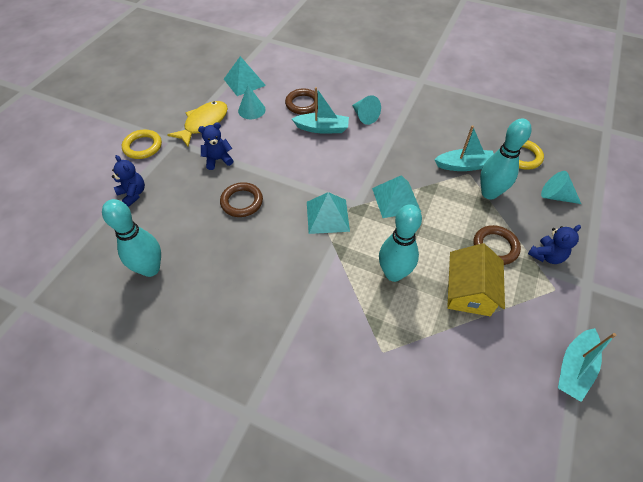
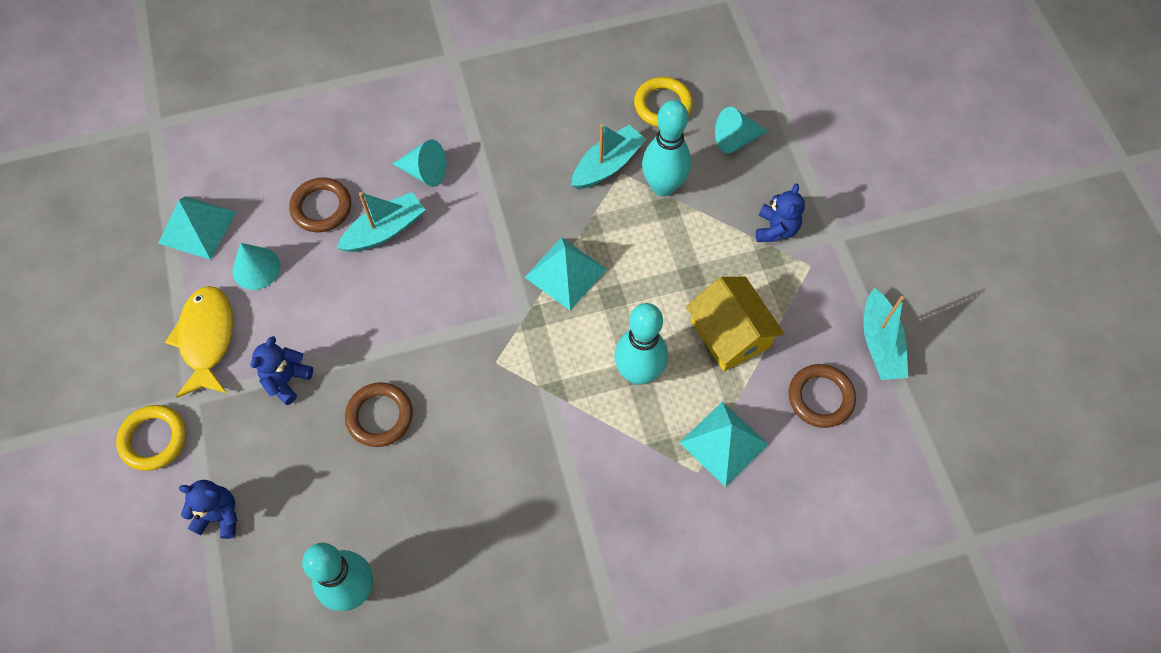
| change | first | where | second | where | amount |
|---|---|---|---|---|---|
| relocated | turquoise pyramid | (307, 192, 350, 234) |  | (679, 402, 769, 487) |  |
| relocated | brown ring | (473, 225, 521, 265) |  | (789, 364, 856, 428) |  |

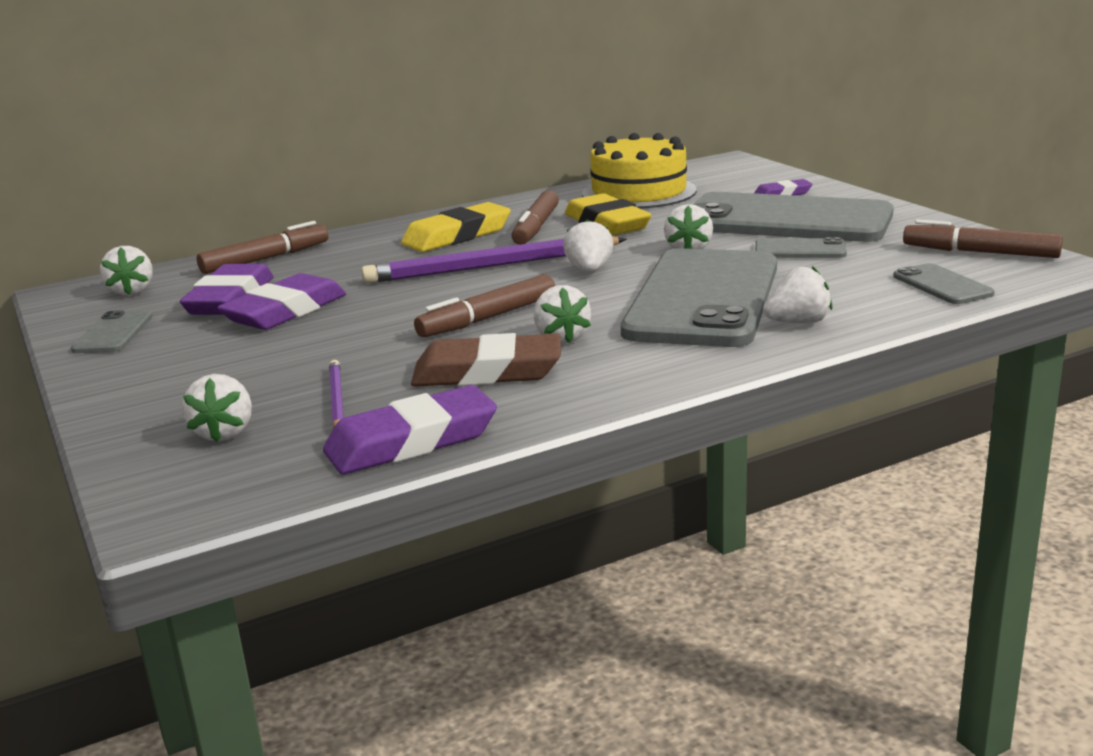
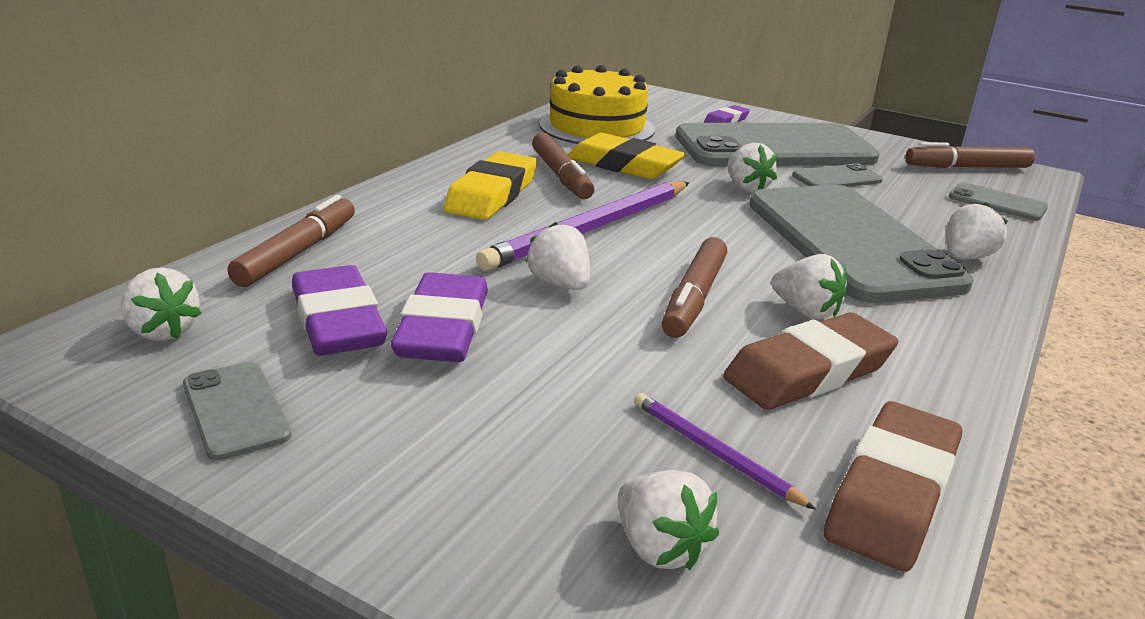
| change | first | where | second | where | amount |
|---|---|---|---|---|---|
| relocated | white strawberry | (563, 219, 614, 272) |  | (526, 222, 590, 290) |  |
| colour | purple eraser | (323, 385, 497, 474) | brown eraser | (824, 401, 962, 572) |  |

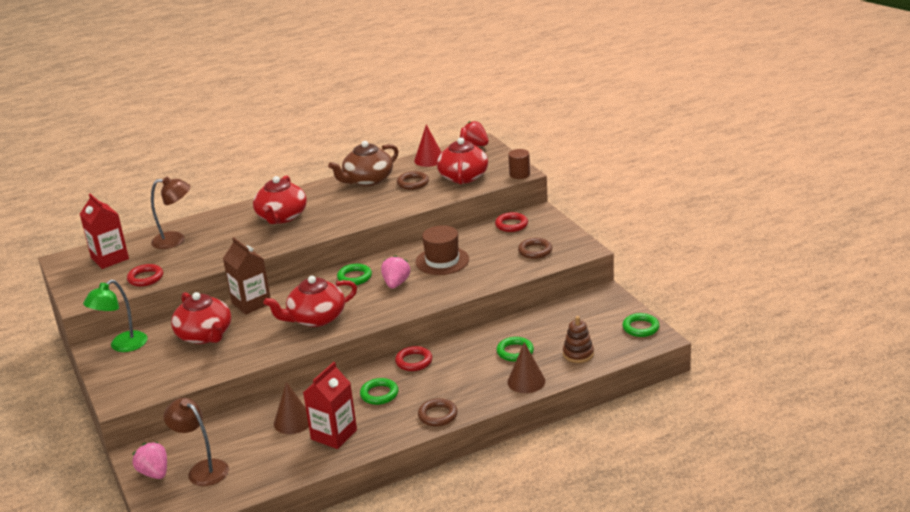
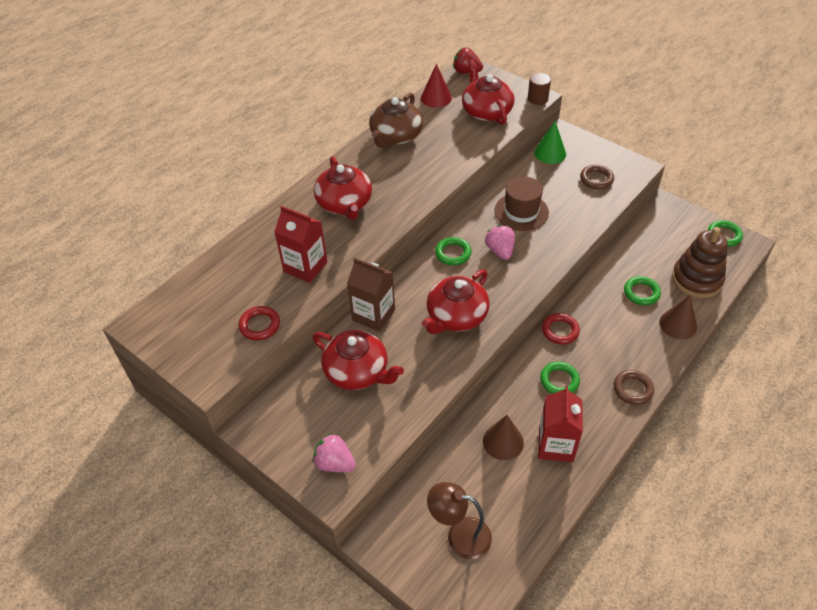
| change | first | where | second | where | amount |
|---|---|---|---|---|---|
| relocated | red carton | (80, 194, 129, 269) |  | (274, 206, 327, 283) |  |
| relocated | pink strawberry | (132, 442, 167, 479) |  | (313, 433, 356, 472) |  |
| exchanged | red ring | (495, 212, 528, 232) | green cone | (534, 121, 566, 164) |  |
| size | brown stacking toy | (563, 316, 594, 363) |  | (672, 227, 728, 298) | x1.69 |
| missing | green lamp | (83, 280, 147, 352) |  |  |  |
| missing | brown lamp | (151, 176, 190, 249) |  |  |  |
| missing | brown ring | (397, 171, 429, 190) |  |  |  |

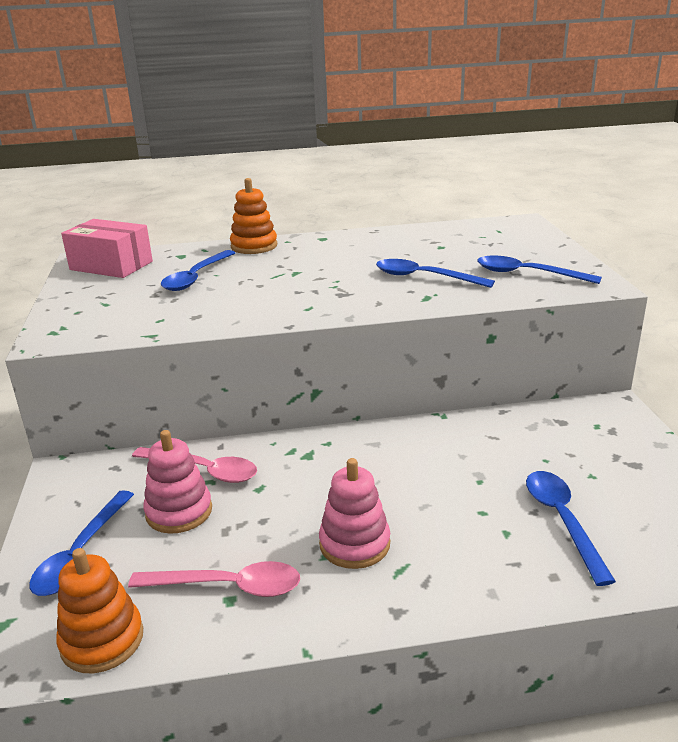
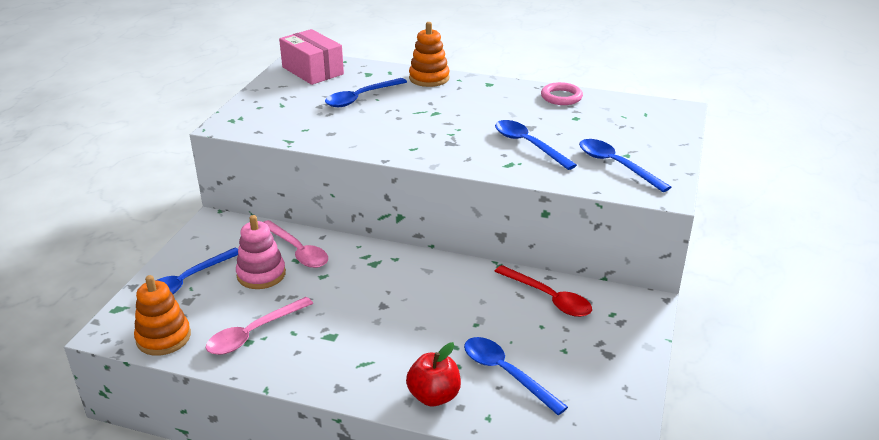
| change | first | where | second | where | amount |
|---|---|---|---|---|---|
| spun | pink spoon | (128, 561, 300, 597) |  | (206, 297, 313, 355) | 105 degrees clockwise |
| appeared |  |  | red apple | (406, 342, 461, 406) |  |
| spun | blue spoon | (526, 471, 616, 586) |  | (464, 337, 568, 416) | 60 degrees counterclockwise |
| appeared |  |  | red spoon | (494, 265, 592, 317) |  |
| appeared |  |  | pink ring | (541, 82, 583, 105) |  |
| missing | pink stacking toy | (319, 458, 390, 569) |  |  |  |

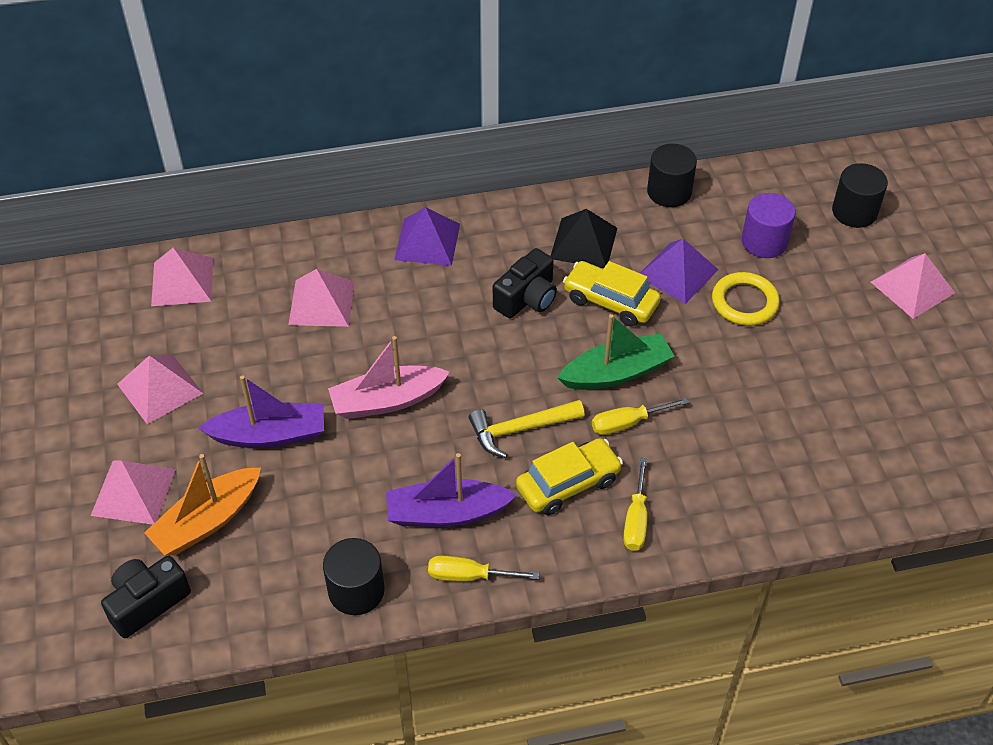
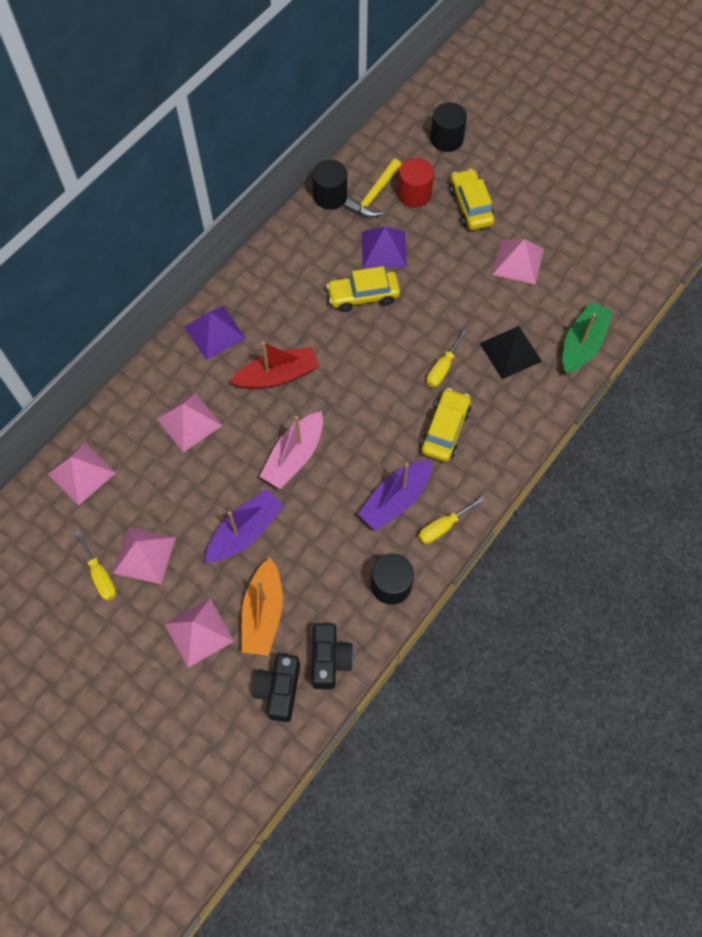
| change | first | where | second | where | amount |
|---|---|---|---|---|---|
| relocated | yellow screwdriver | (623, 458, 647, 551) |  | (75, 530, 117, 601) |  |
| appeared |  |  | red boat | (230, 342, 319, 389) |  |
| relocated | black camera | (493, 248, 557, 318) |  | (311, 623, 354, 689) |  |
| relocated | yellow hammer | (469, 400, 585, 458) |  | (344, 159, 401, 218) |  |
| colour | purple cylinder | (742, 193, 796, 258) | red cylinder | (398, 158, 434, 208) |  |
| appeared |  |  | yellow car | (449, 168, 495, 230) |  |
| relocated | black pyramid | (551, 209, 617, 268) |  | (480, 326, 542, 379) |  |
| relocated | pink pyramid | (871, 253, 955, 319) |  | (492, 239, 544, 284) |  |
| relocated | green boat | (557, 314, 675, 390) |  | (563, 302, 613, 374) |  |
| missing | yellow ring | (712, 272, 780, 326) |  |  |  |

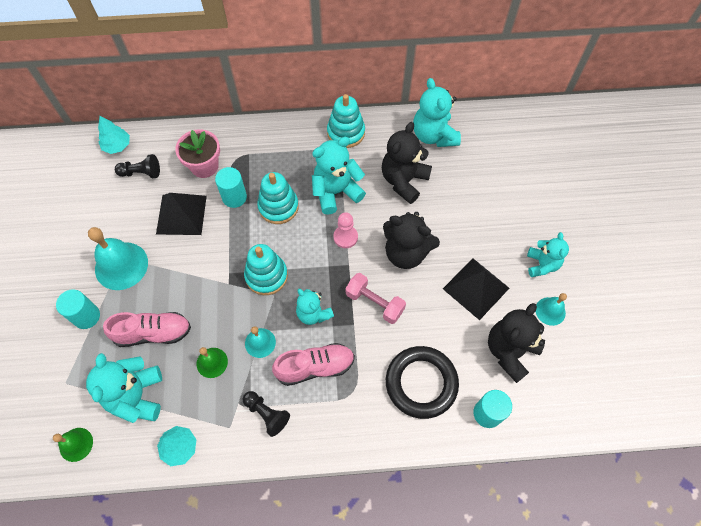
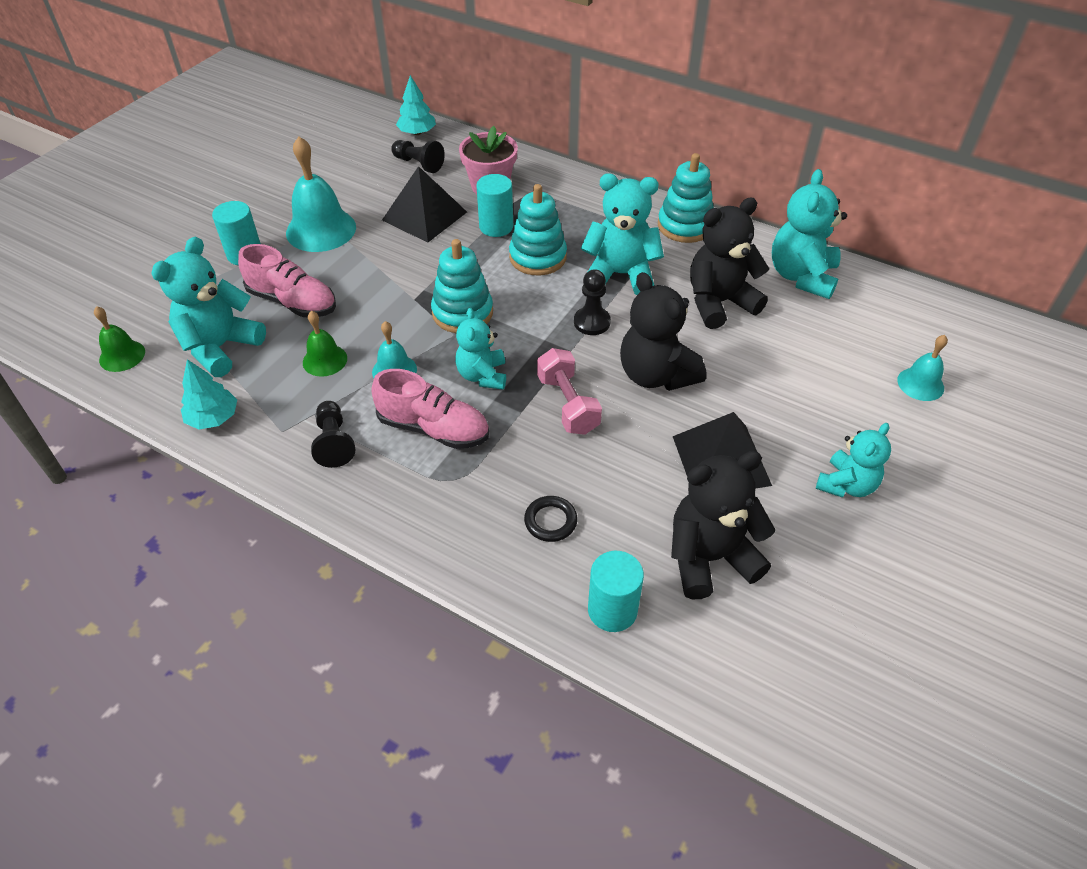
| change | first | where | second | where | amount |
|---|---|---|---|---|---|
| size | black ring | (386, 346, 459, 419) |  | (524, 496, 577, 542) | x0.45 |
| colour | pink pawn | (334, 212, 358, 248) | black pawn | (574, 269, 611, 335) |  |
| relocated | turquoise bell | (535, 293, 567, 326) |  | (897, 335, 948, 401) |  |

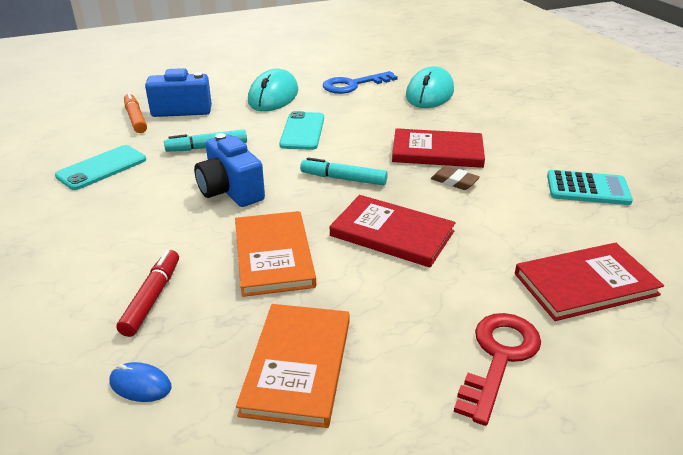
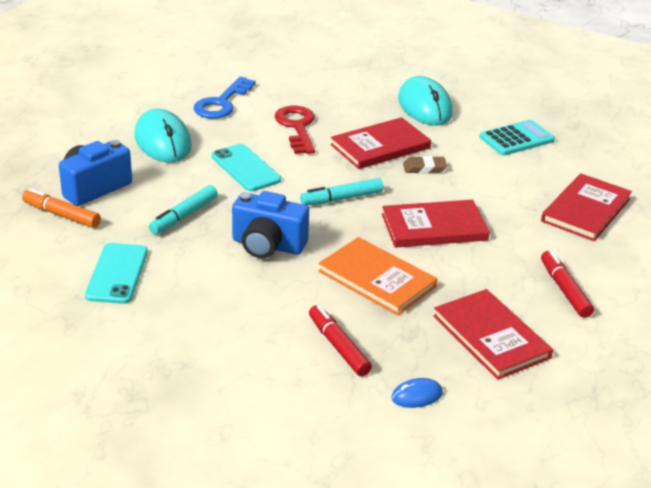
| change | first | where | second | where | amount |
|---|---|---|---|---|---|
| relocated | red key | (454, 313, 541, 426) |  | (274, 106, 315, 154) |  |
| relocated | turquoise mouse | (406, 66, 454, 108) |  | (398, 76, 453, 125) |  |
| colour | orange book | (236, 304, 350, 428) | red book | (433, 289, 553, 380) |  |
| appeared |  |  | red marker | (541, 250, 594, 318) |  |

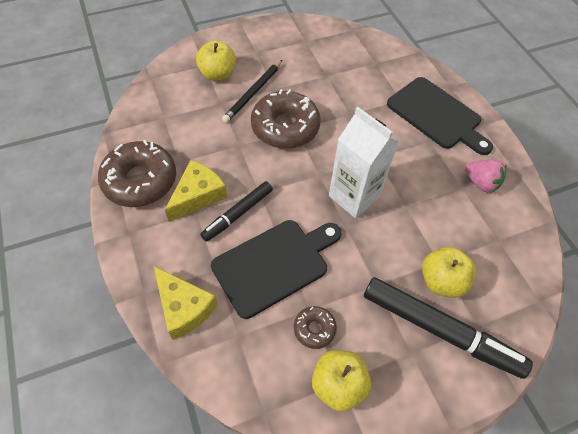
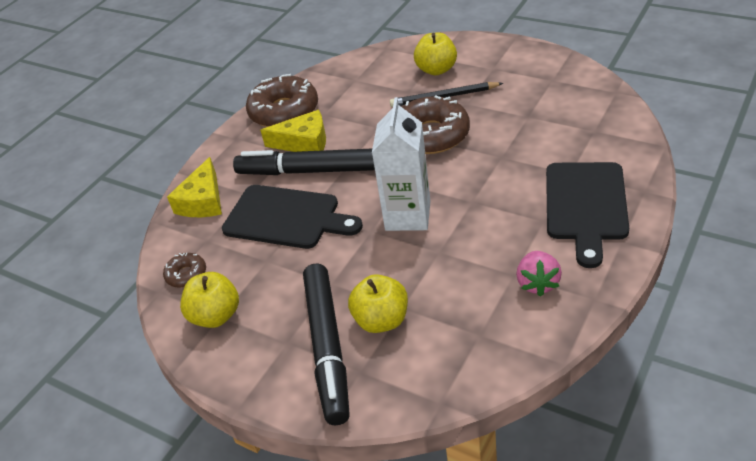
| change | first | where | second | where | amount |
|---|---|---|---|---|---|
| relocated | brown donut | (294, 306, 337, 349) |  | (163, 253, 206, 288) |  |
| size | black marker | (200, 181, 273, 242) |  | (233, 149, 375, 175) | x1.68 |

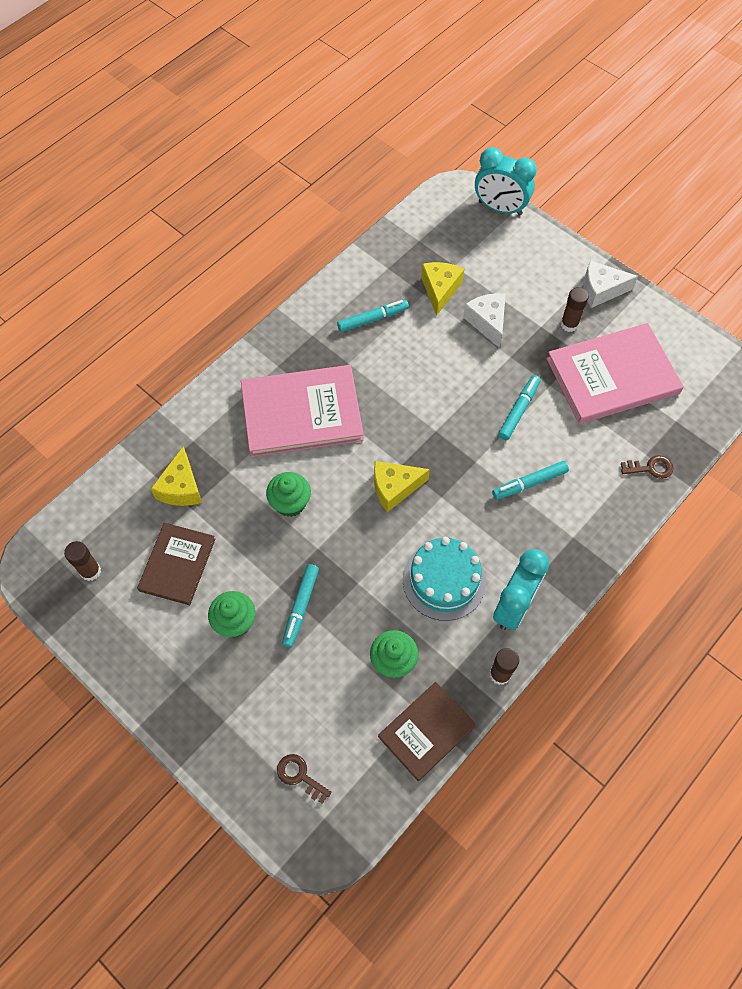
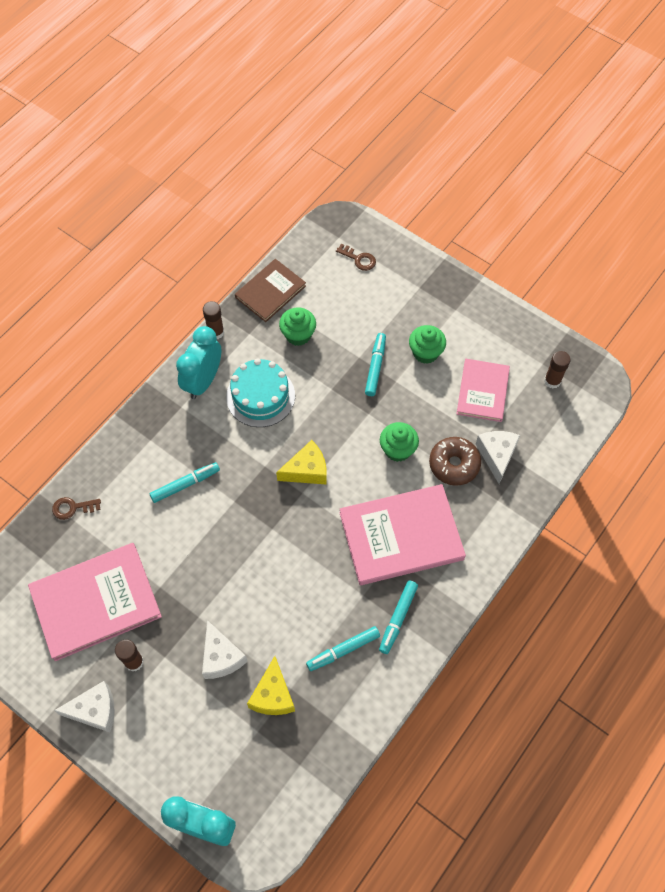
| change | first | where | second | where | amount |
|---|---|---|---|---|---|
| relocated | turquoise marker | (498, 375, 540, 440) |  | (379, 581, 418, 654) |  |
| appeared |  |  | brown donut | (429, 437, 481, 486) |  |
| colour | brown book | (137, 523, 215, 605) | pink book | (456, 359, 510, 422) |  |
| colour | yellow cheese | (151, 446, 202, 506) | white cheese | (476, 431, 520, 484) |  |

